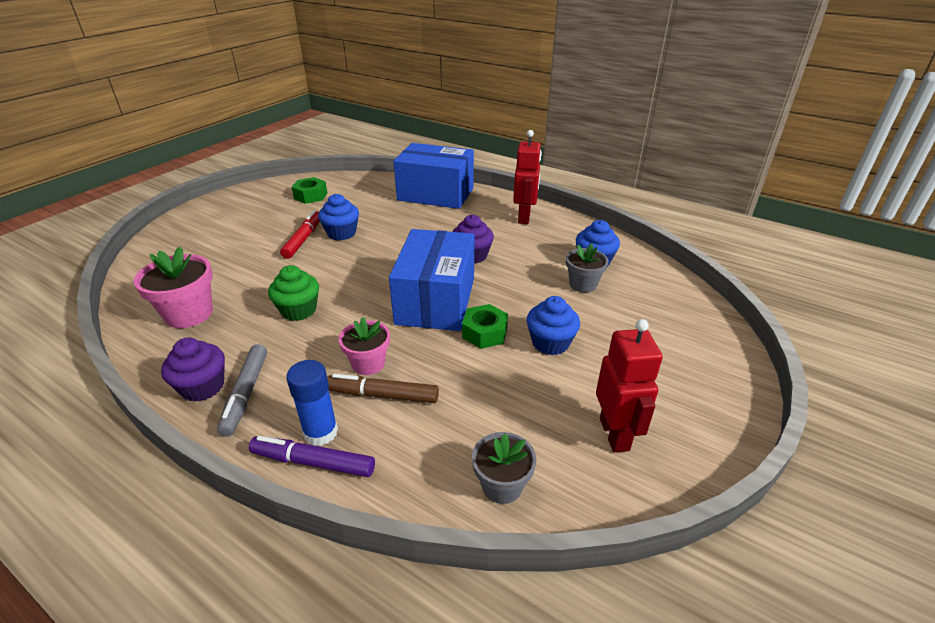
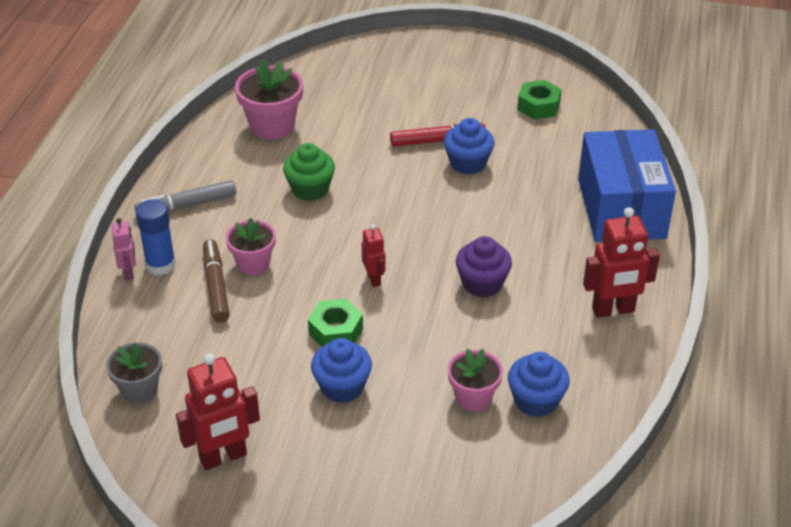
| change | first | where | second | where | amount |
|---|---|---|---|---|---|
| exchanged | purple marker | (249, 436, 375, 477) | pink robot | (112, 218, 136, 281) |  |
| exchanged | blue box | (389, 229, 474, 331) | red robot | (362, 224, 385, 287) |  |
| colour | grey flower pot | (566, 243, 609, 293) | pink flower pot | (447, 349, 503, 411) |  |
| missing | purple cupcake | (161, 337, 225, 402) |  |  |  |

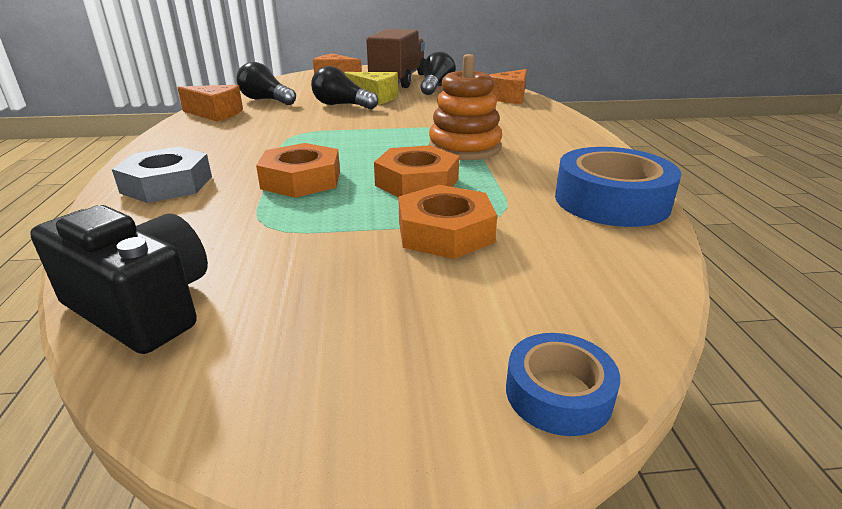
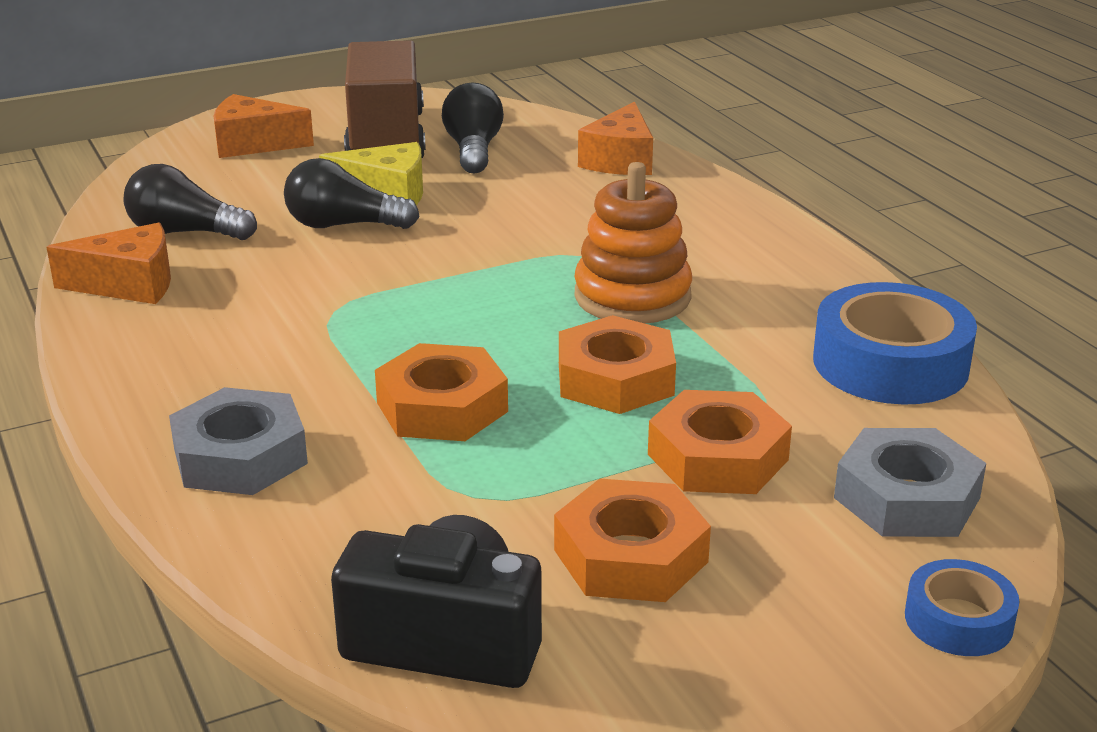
| change | first | where | second | where | amount |
|---|---|---|---|---|---|
| appeared |  |  | orange nut | (554, 479, 711, 602) |  |
| appeared |  |  | grey nut | (834, 428, 986, 537) |  |

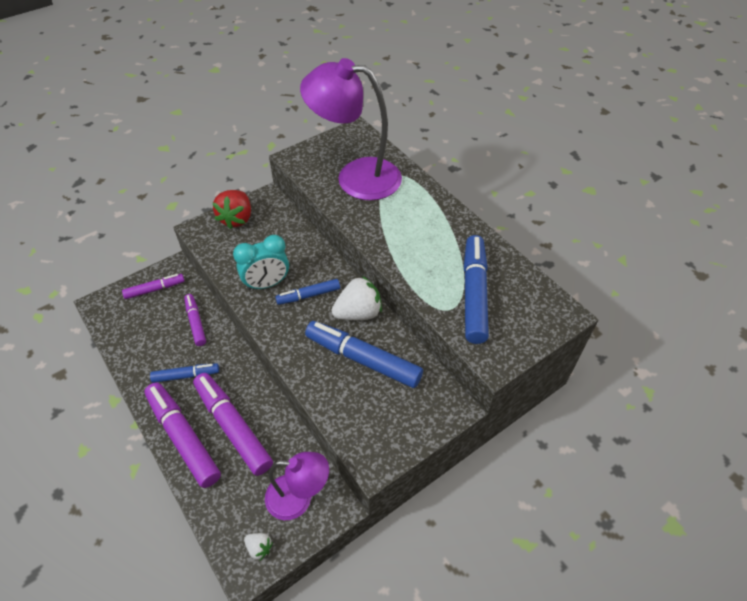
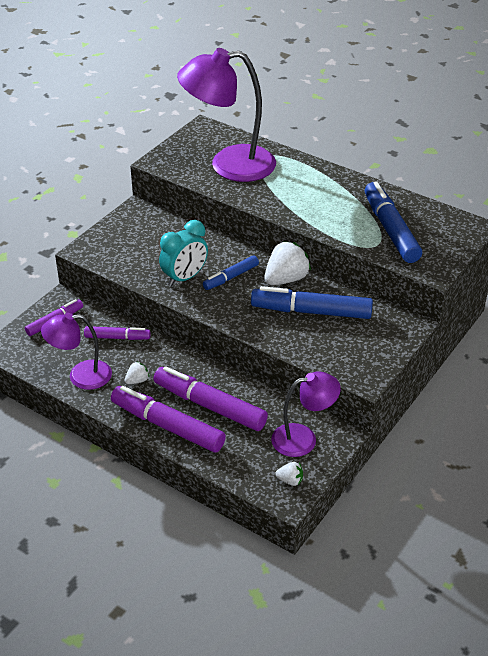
| change | first | where | second | where | amount |
|---|---|---|---|---|---|
| appeared |  |  | purple lamp | (41, 313, 112, 390) |  |
| spun | purple marker | (184, 294, 206, 346) |  | (84, 326, 151, 340) | 135 degrees clockwise |
| exchanged | blue marker | (150, 363, 219, 383) | white strawberry | (125, 361, 149, 384) |  |
| missing | red strawberry | (213, 190, 251, 229) |  |  |  |

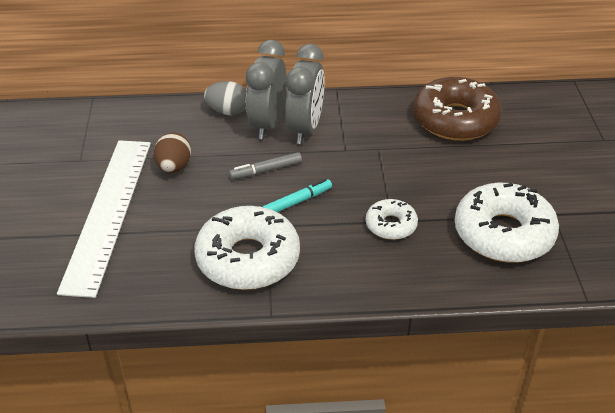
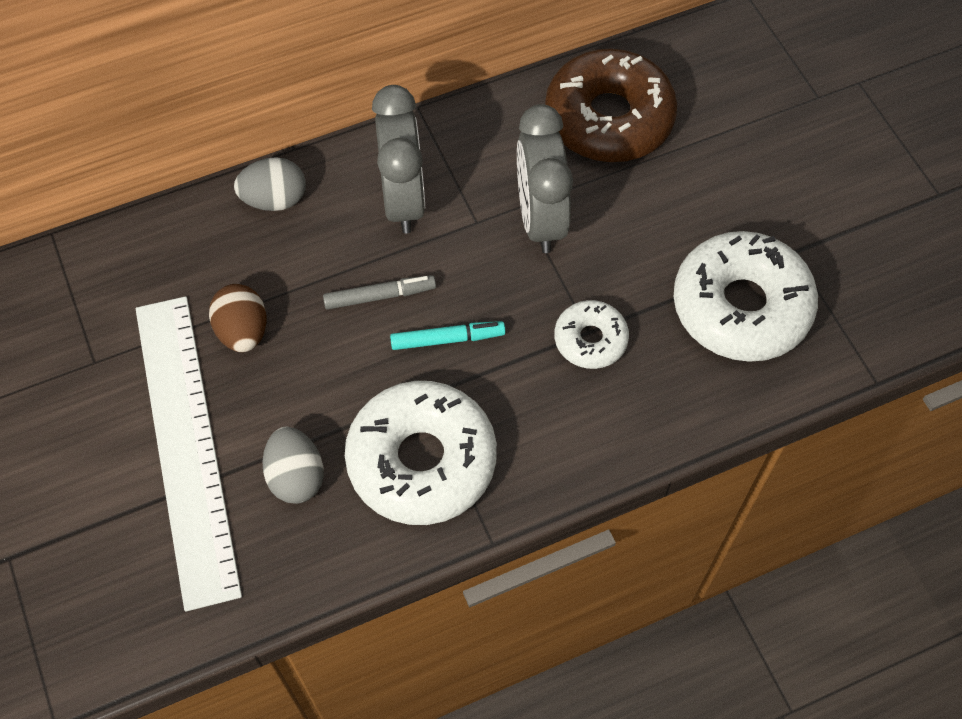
| change | first | where | second | where | amount |
|---|---|---|---|---|---|
| appeared |  |  | grey egg | (262, 427, 324, 504) |  |
| spun | grey marker | (229, 152, 302, 179) |  | (323, 275, 436, 310) | 150 degrees counterclockwise |
| spun | turquoise marker | (263, 179, 332, 212) |  | (390, 321, 505, 350) | 45 degrees clockwise |
| relocated | grey clock | (246, 40, 287, 139) |  | (517, 104, 573, 253) |  |

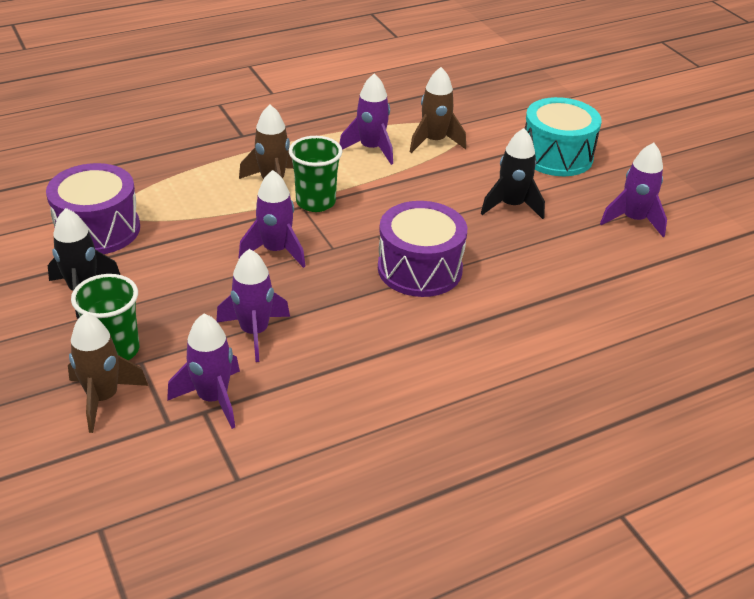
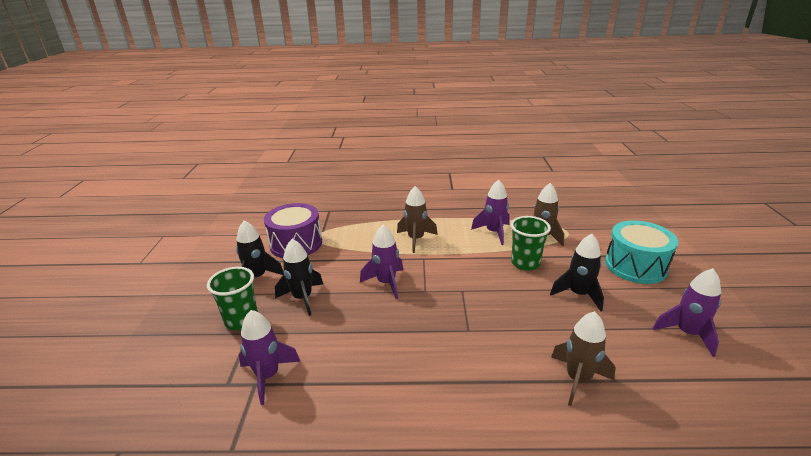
| change | first | where | second | where | amount |
|---|---|---|---|---|---|
| appeared |  |  | black rocket | (275, 239, 323, 316) |  |
| relocated | green cup | (289, 136, 343, 212) |  | (511, 216, 551, 271) |  |
| relocated | brown rocket | (68, 313, 148, 433) |  | (551, 311, 616, 406) |  |
| missing | purple rocket | (216, 249, 290, 362) |  |  |  |
| missing | purple drum | (378, 201, 467, 297) |  |  |  |

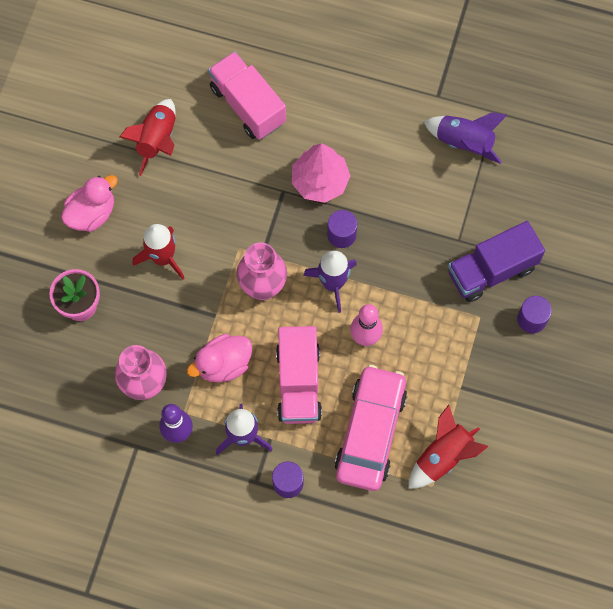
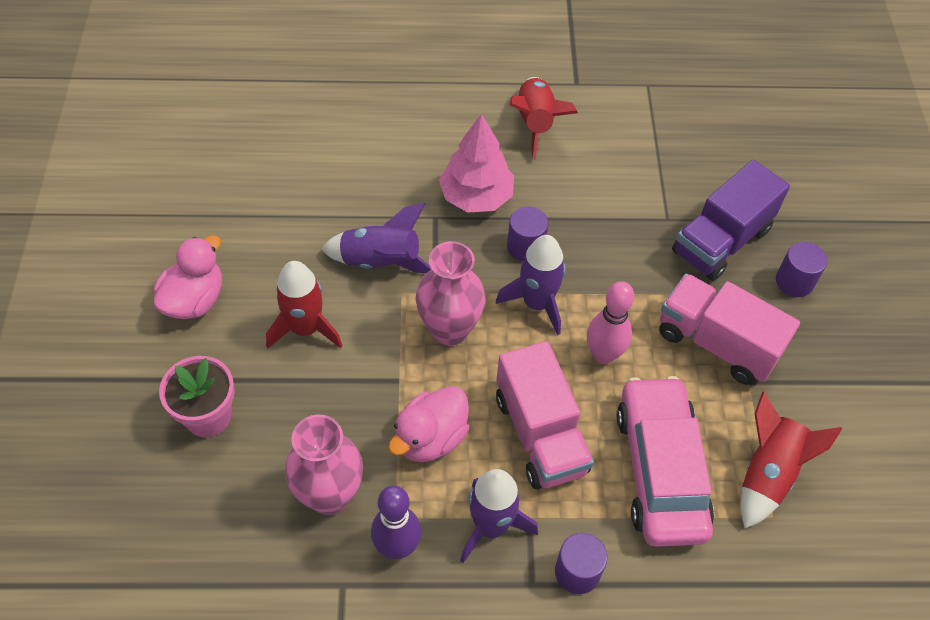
| change | first | where | second | where | amount |
|---|---|---|---|---|---|
| relocated | purple rocket | (424, 112, 507, 164) |  | (321, 203, 432, 273) |  |
| relocated | red rocket | (120, 99, 176, 176) |  | (510, 77, 578, 160) |  |
| relocated | pink truck | (208, 51, 286, 140) |  | (659, 273, 800, 385) |  |

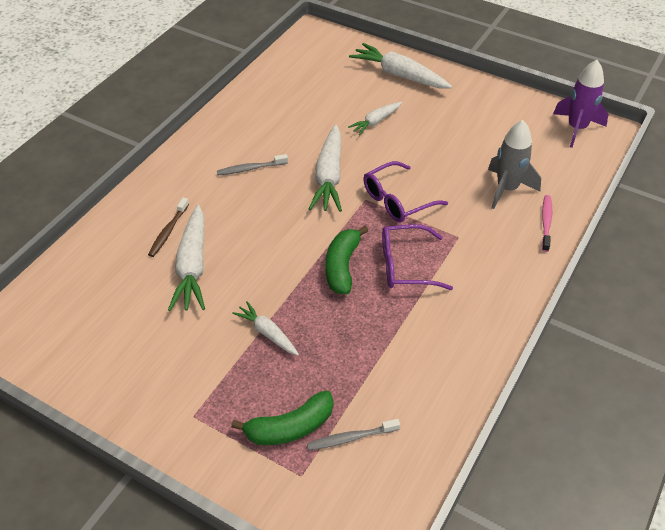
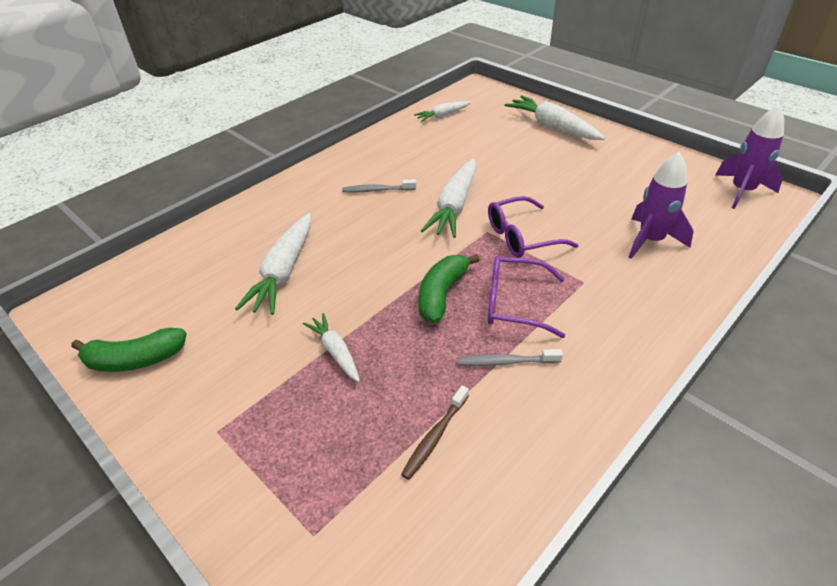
| change | first | where | second | where | amount |
|---|---|---|---|---|---|
| relocated | green banana | (231, 391, 333, 445) |  | (71, 328, 187, 372) |  |
| relocated | brown toothbrush | (148, 197, 189, 257) |  | (401, 386, 469, 480) |  |
| relocated | white carrot | (348, 102, 402, 135) |  | (414, 101, 471, 122) |  |
| relocated | grey toothbrush | (307, 419, 400, 450) |  | (458, 349, 563, 366) |  |
| colour | grey rocket | (488, 120, 541, 209) | purple rocket | (629, 152, 694, 259) |  |
| missing | pink toothbrush | (542, 195, 552, 252) |  |  |  |

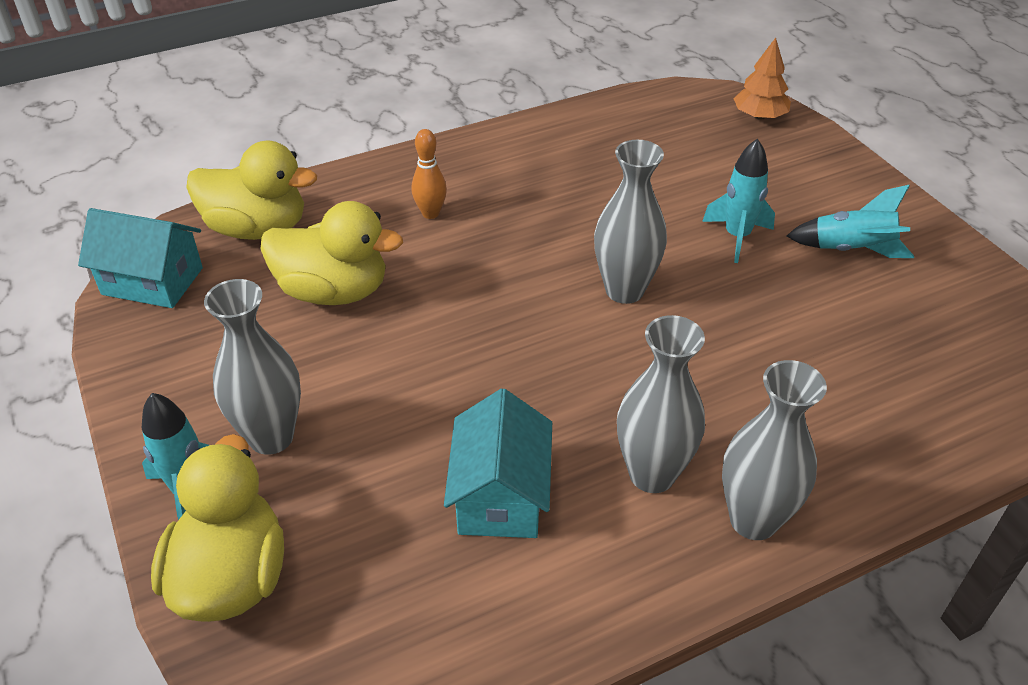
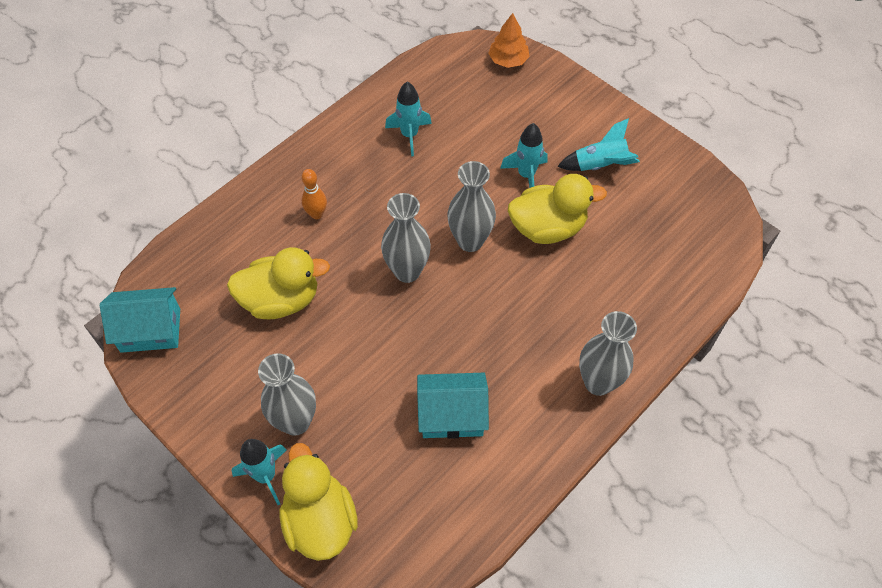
| change | first | where | second | where | amount |
|---|---|---|---|---|---|
| relocated | grey vase | (617, 315, 705, 493) |  | (381, 193, 431, 283) |  |
| appeared |  |  | turquoise rocket | (385, 82, 432, 156) |  |
| spun | turquoise house | (444, 388, 552, 538) |  | (417, 373, 489, 439) | 75 degrees counterclockwise |
| relocated | yellow duck | (186, 141, 317, 240) |  | (508, 174, 607, 244) |  |

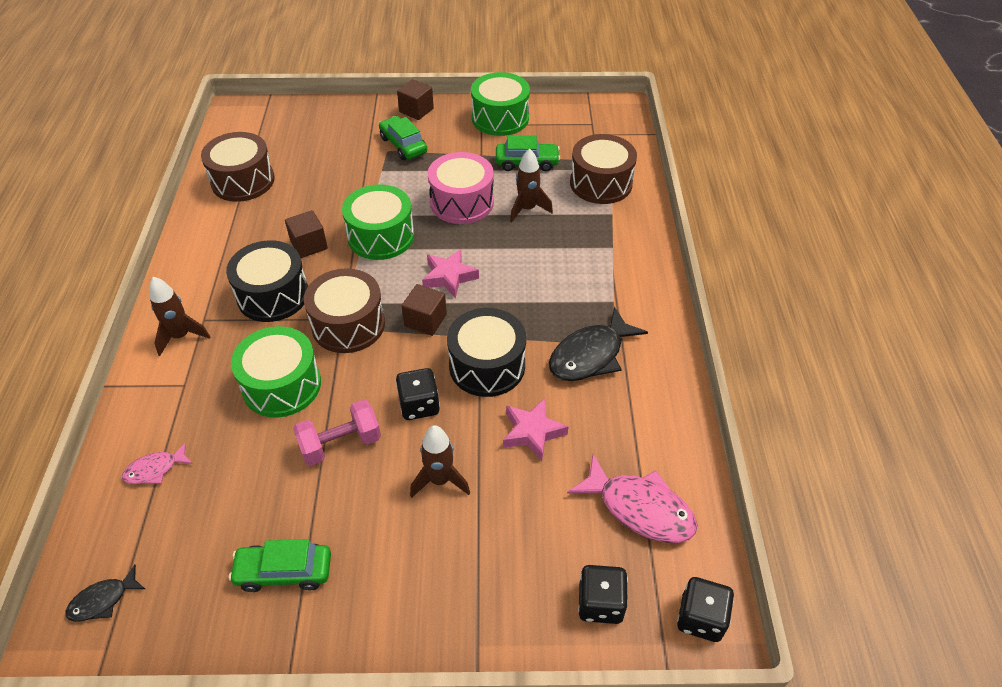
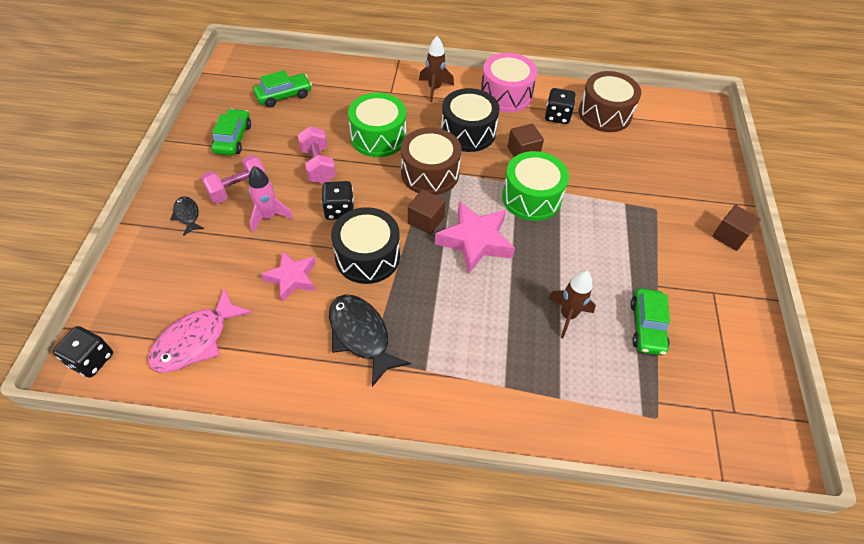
| change | first | where | second | where | amount |
|---|---|---|---|---|---|
| relocated | black fish | (66, 565, 145, 622) |  | (170, 196, 204, 236) |  |
| appeared |  |  | pink dumbbell | (201, 155, 267, 204) |  |
| colour | brown rocket | (410, 425, 470, 498) | pink rocket | (249, 166, 294, 233) |  |
| relocated | green car | (379, 116, 427, 160) |  | (253, 70, 312, 107) |  |
| size | pink star | (422, 249, 479, 298) |  | (435, 202, 515, 274) | x1.52 |
| relocated | pink drum | (428, 152, 494, 224) |  | (481, 53, 537, 112) |  |
| relocated | black dice | (578, 565, 628, 624) |  | (545, 88, 576, 124) |  |
| missing | pink fish | (122, 442, 193, 484) |  |  |  |
| missing | green drum | (471, 72, 530, 136) |  |  |  |
| missing | brown drum | (570, 134, 637, 204) |  |  |  |

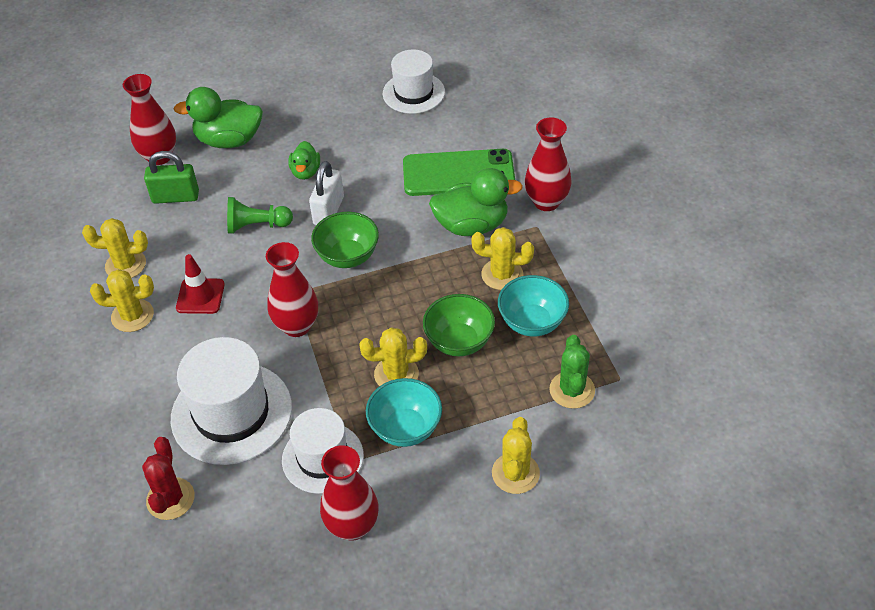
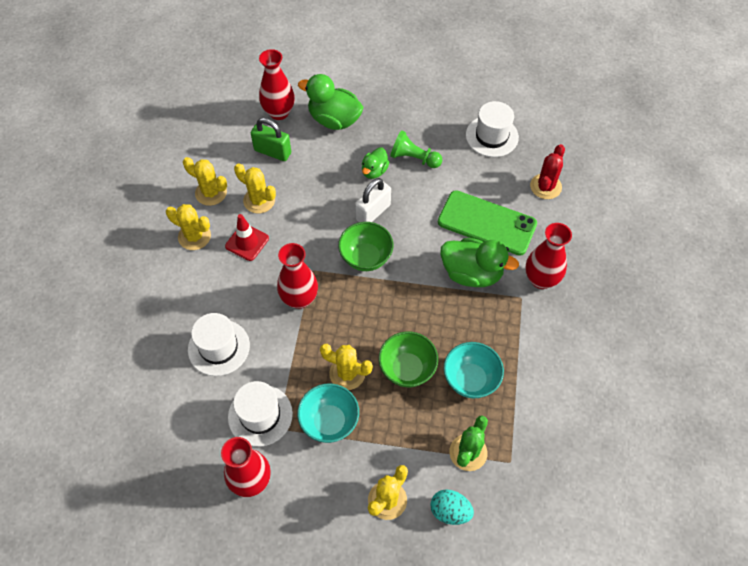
| change | first | where | second | where | amount |
|---|---|---|---|---|---|
| size | white hat | (171, 337, 292, 465) |  | (188, 313, 250, 376) | x0.65 |
| relocated | yellow cactus | (472, 227, 534, 290) |  | (234, 163, 276, 214) |  |
| relocated | green pawn | (227, 197, 293, 234) |  | (390, 130, 442, 168) |  |
| appeared |  |  | turquoise egg | (430, 489, 474, 525) |  |
| relocated | red cactus | (142, 437, 195, 520) |  | (530, 144, 565, 199) |  |

